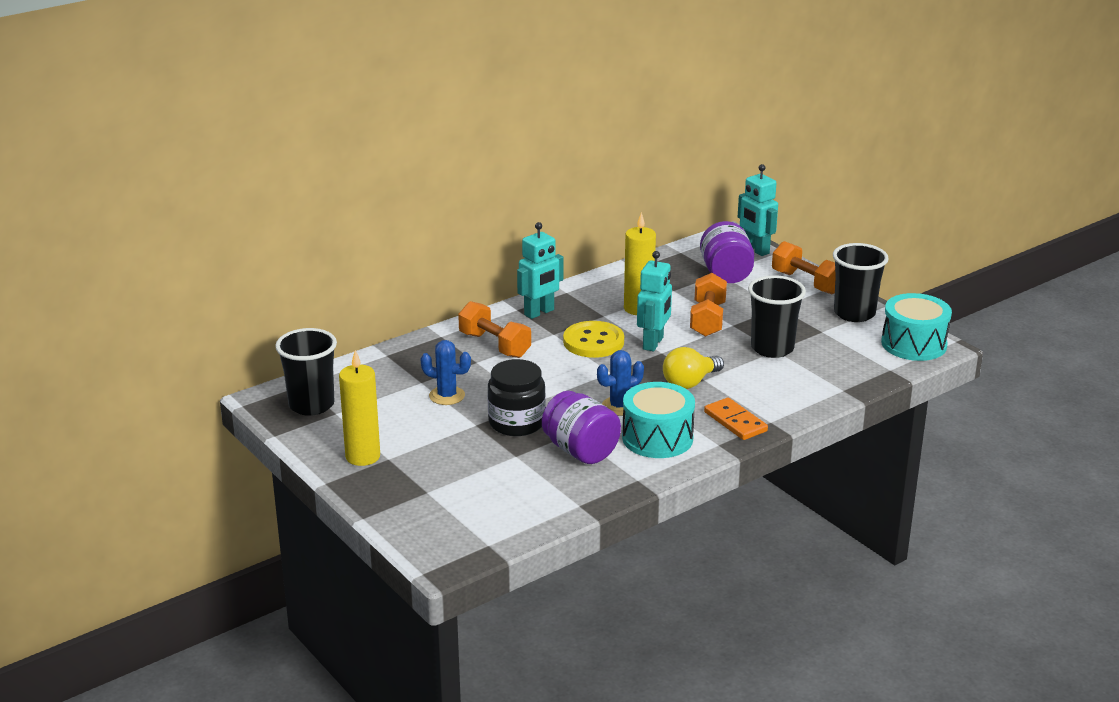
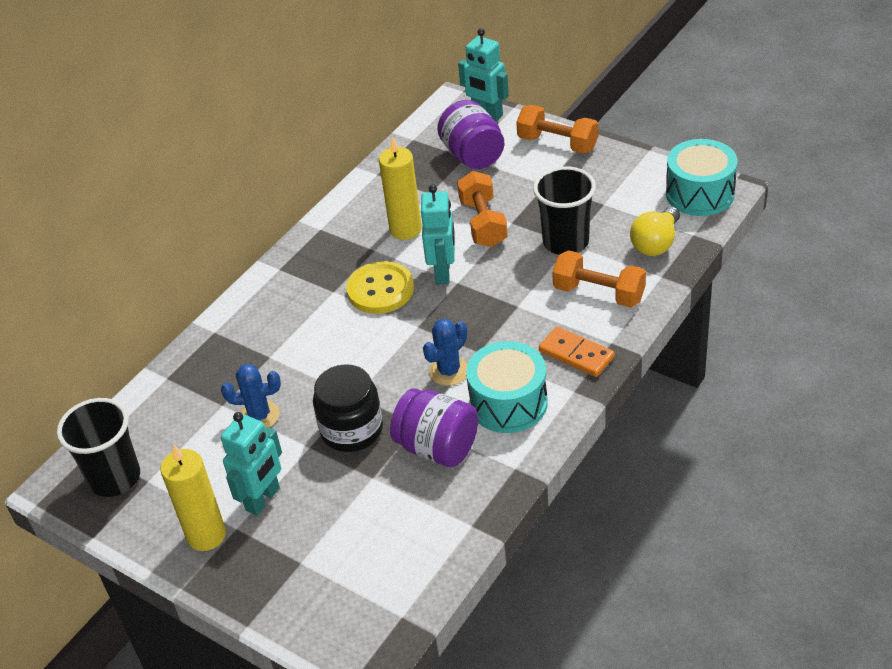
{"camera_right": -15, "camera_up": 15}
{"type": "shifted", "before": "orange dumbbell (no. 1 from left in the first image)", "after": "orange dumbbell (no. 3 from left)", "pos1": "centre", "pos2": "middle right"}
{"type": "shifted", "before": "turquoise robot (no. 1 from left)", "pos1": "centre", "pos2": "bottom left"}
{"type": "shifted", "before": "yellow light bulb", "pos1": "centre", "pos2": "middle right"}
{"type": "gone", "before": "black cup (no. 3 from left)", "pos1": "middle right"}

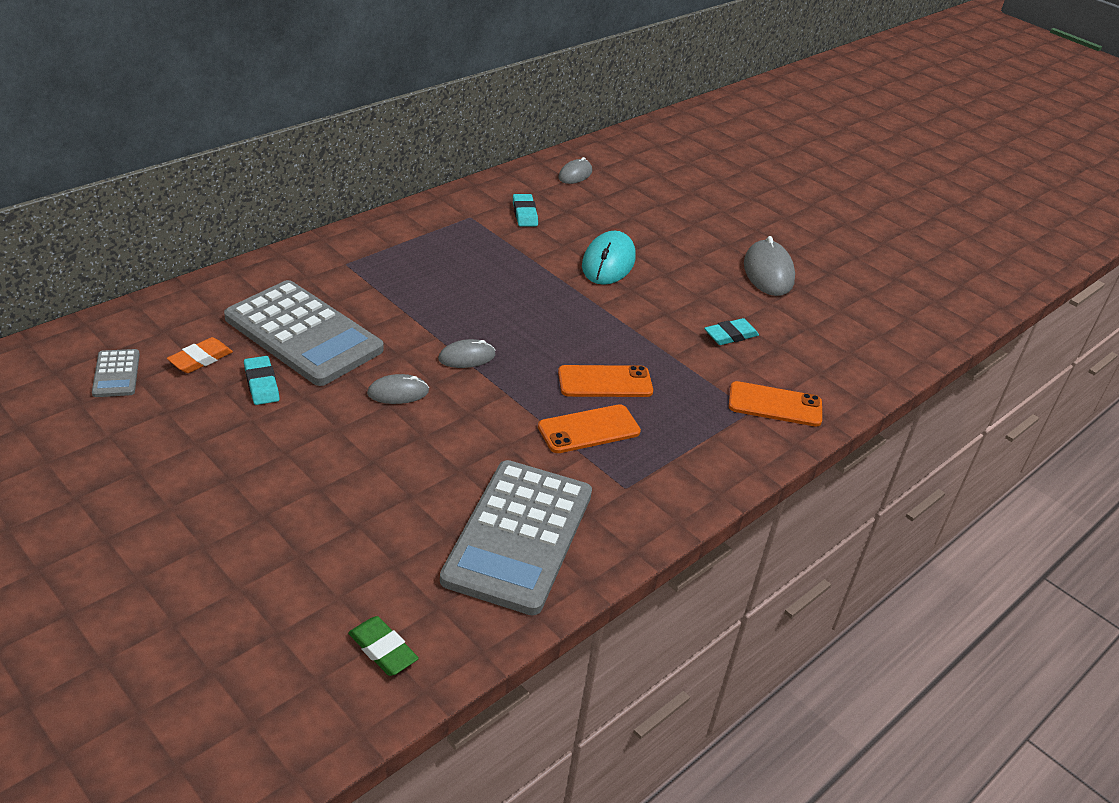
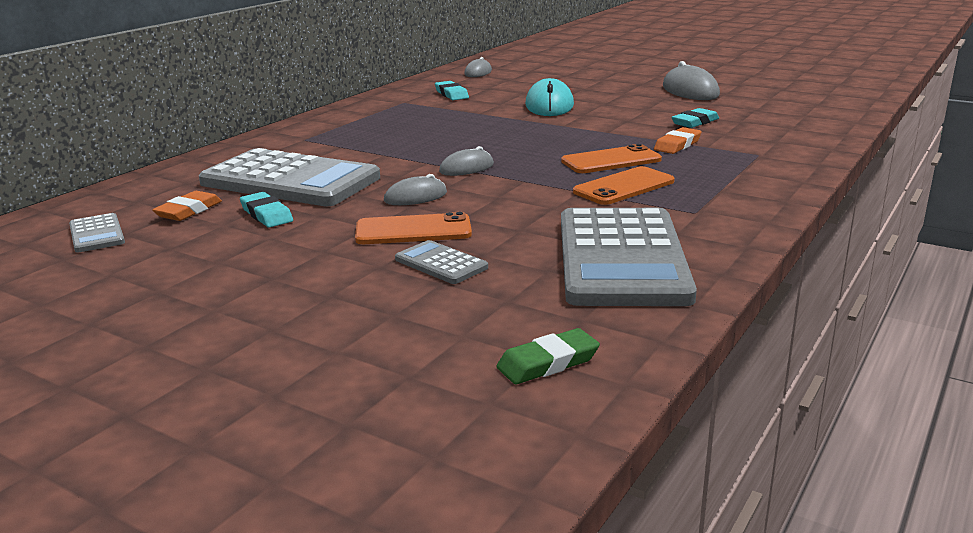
{"camera_right": -10, "camera_up": -15}
{"type": "rotated", "before": "green eraser", "pos1": "bottom centre", "pos2": "bottom centre", "turn": -60}
{"type": "shifted", "before": "orange phone (no. 3 from left in the first image)", "after": "orange phone (no. 1 from left)", "pos1": "middle right", "pos2": "centre"}
{"type": "new", "after": "grey calculator (no. 3 from left)", "pos2": "centre"}
{"type": "new", "after": "orange eraser (no. 2 from left)", "pos2": "top right"}

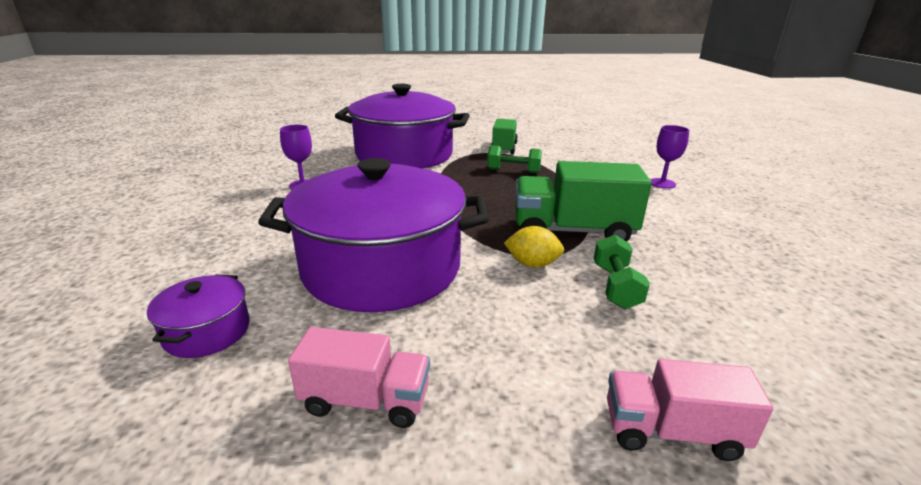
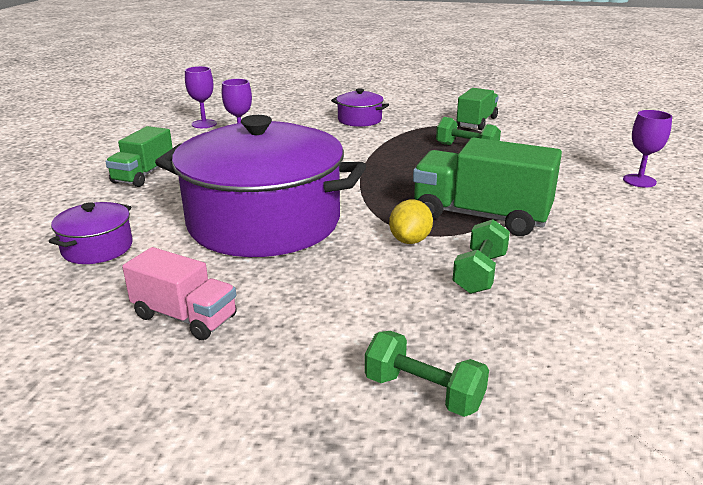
{"camera_right": 20, "camera_up": 0}
{"type": "scaled", "before": "purple pot (no. 3 from left)", "pos1": "top centre", "pos2": "top centre", "scale": 0.42}
{"type": "rotated", "before": "yellow lemon", "pos1": "centre", "pos2": "centre", "turn": 75}
{"type": "swapped", "before": "pink truck (no. 2 from left)", "after": "green dumbbell (no. 1 from left)", "pos1": "bottom right", "pos2": "bottom centre"}
{"type": "new", "after": "green truck (no. 1 from left)", "pos2": "top left"}
{"type": "new", "after": "purple goblet (no. 1 from left)", "pos2": "top left"}

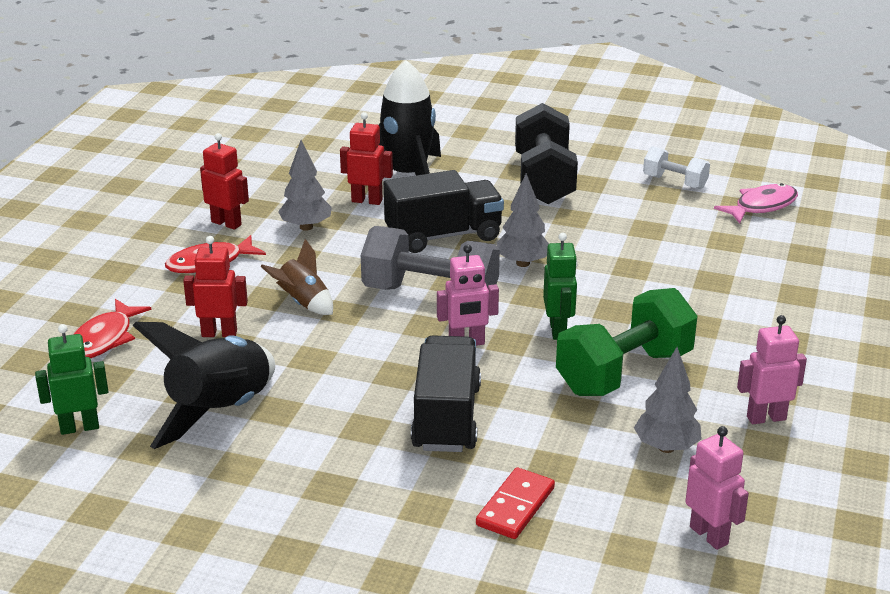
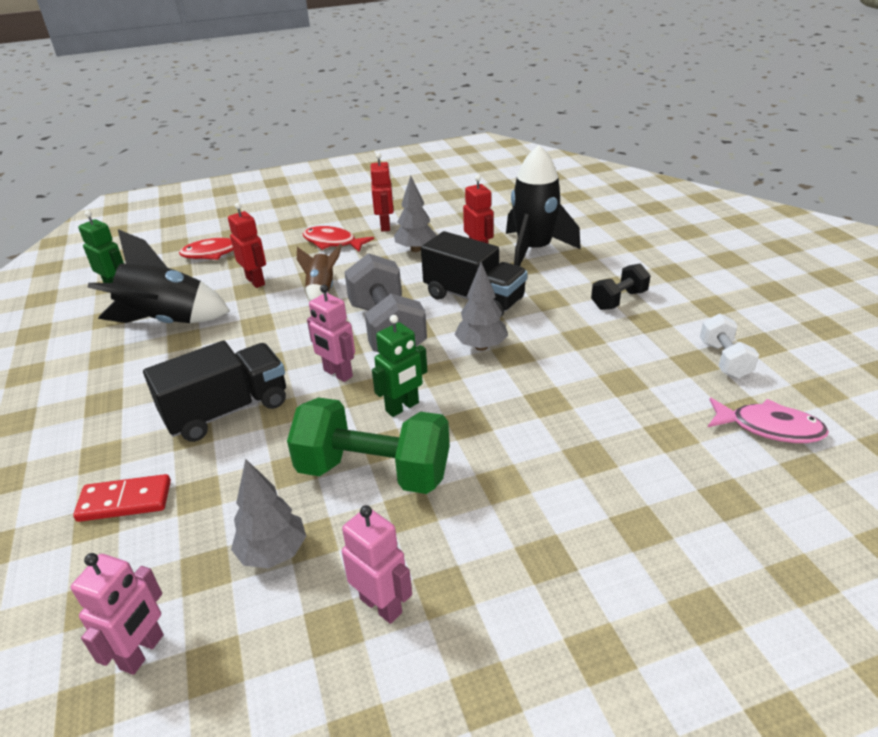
{"camera_right": 55, "camera_up": 5}
{"type": "scaled", "before": "black dumbbell", "pos1": "top centre", "pos2": "middle right", "scale": 0.54}

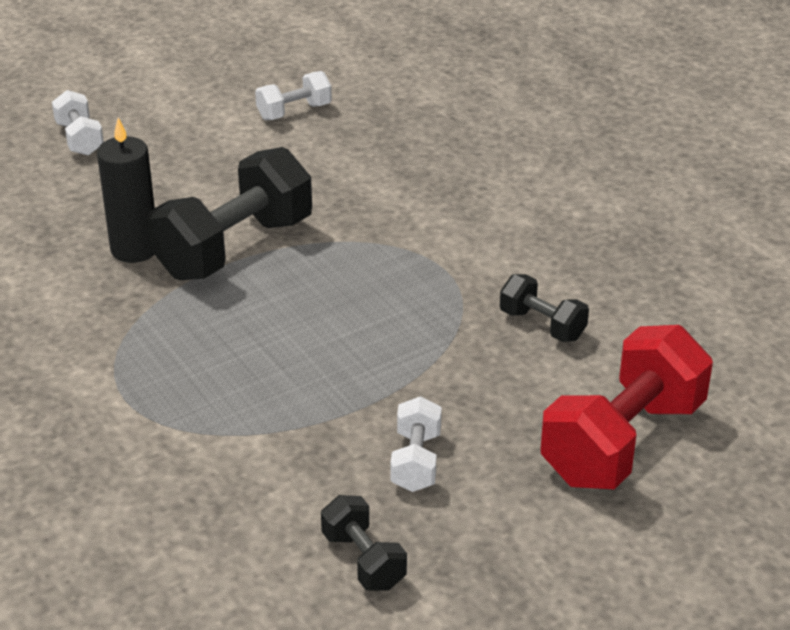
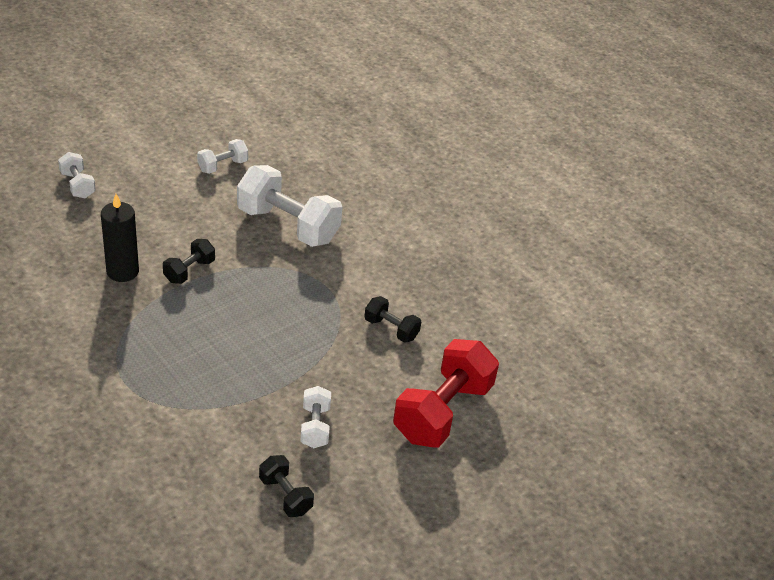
{"camera_right": -10, "camera_up": 5}
{"type": "scaled", "before": "black dumbbell (no. 1 from left)", "pos1": "middle left", "pos2": "middle left", "scale": 0.5}
{"type": "new", "after": "white dumbbell (no. 3 from left)", "pos2": "centre"}

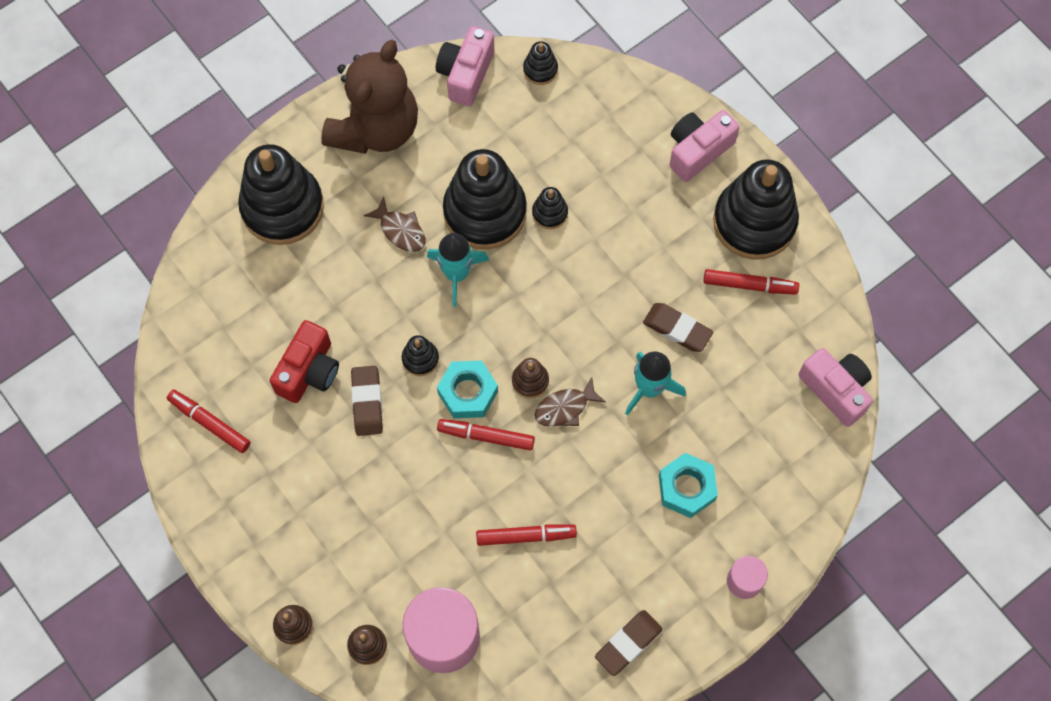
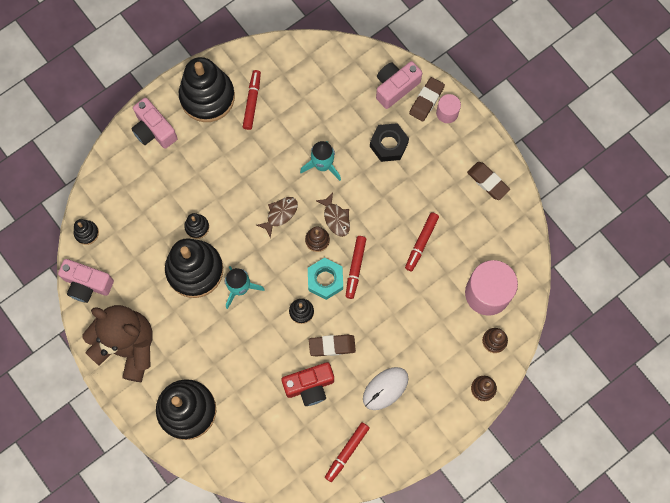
{"camera_right": -90, "camera_up": 5}
{"type": "rotated", "before": "red camera", "pos1": "middle left", "pos2": "bottom centre", "turn": 135}
{"type": "shifted", "before": "brown fish (no. 1 from left)", "pos1": "top centre", "pos2": "centre"}
{"type": "rotated", "before": "red marker (no. 3 from left in the first image)", "pos1": "bottom centre", "pos2": "centre", "turn": -150}
{"type": "shifted", "before": "brown eraser (no. 3 from left in the first image)", "after": "brown eraser (no. 2 from left)", "pos1": "centre", "pos2": "top centre"}
{"type": "repainted", "before": "turquoise nut (no. 2 from left)", "after": "black nut", "pos1": "bottom centre", "pos2": "top centre"}
{"type": "shifted", "before": "pink camera (no. 3 from left)", "pos1": "middle right", "pos2": "top centre"}
{"type": "new", "after": "white mouse", "pos2": "bottom centre"}

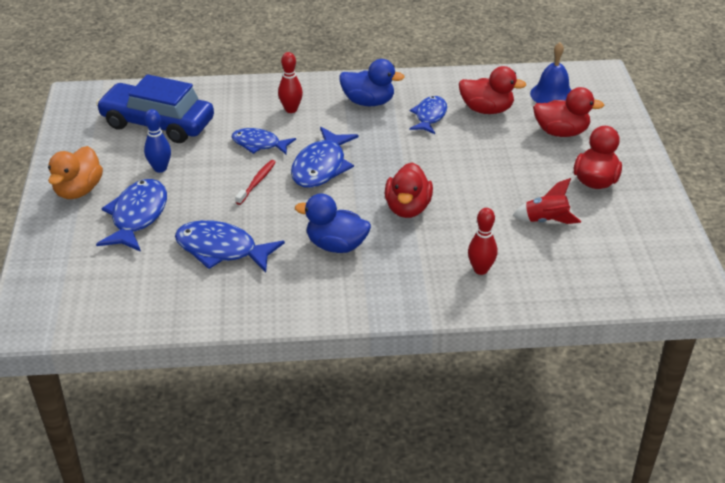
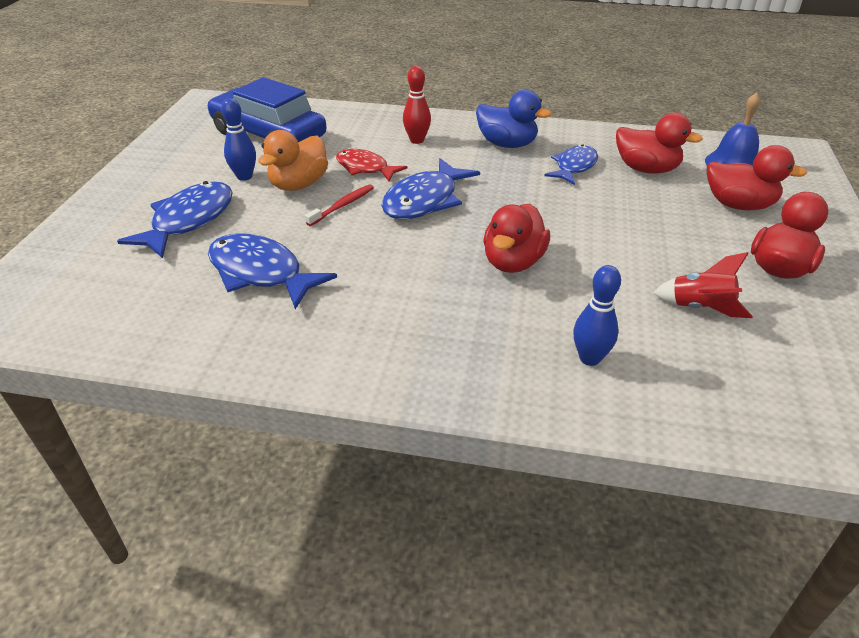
{"camera_right": 15, "camera_up": 0}
{"type": "shifted", "before": "orange duck", "pos1": "middle left", "pos2": "top centre"}
{"type": "repainted", "before": "blue fish (no. 3 from left)", "after": "red fish", "pos1": "top centre", "pos2": "top centre"}
{"type": "gone", "before": "blue duck (no. 1 from left)", "pos1": "centre"}
{"type": "repainted", "before": "red bowling pin (no. 2 from left)", "after": "blue bowling pin (no. 2 from left)", "pos1": "centre", "pos2": "middle right"}

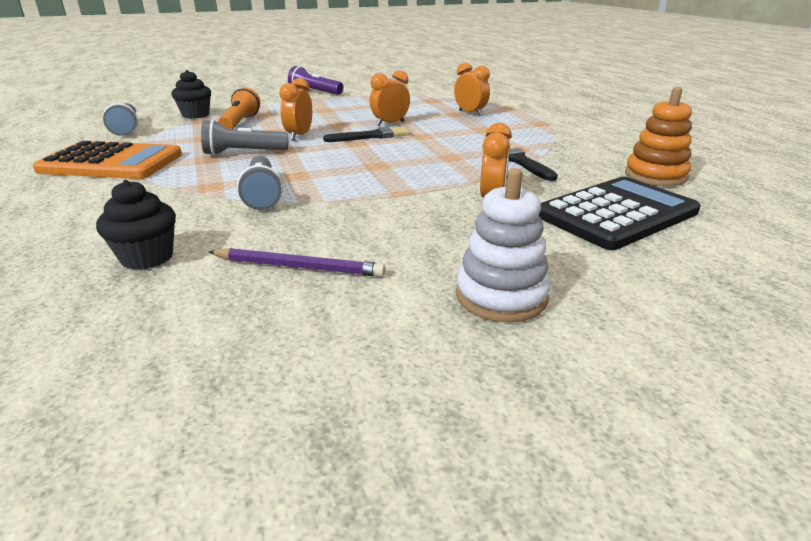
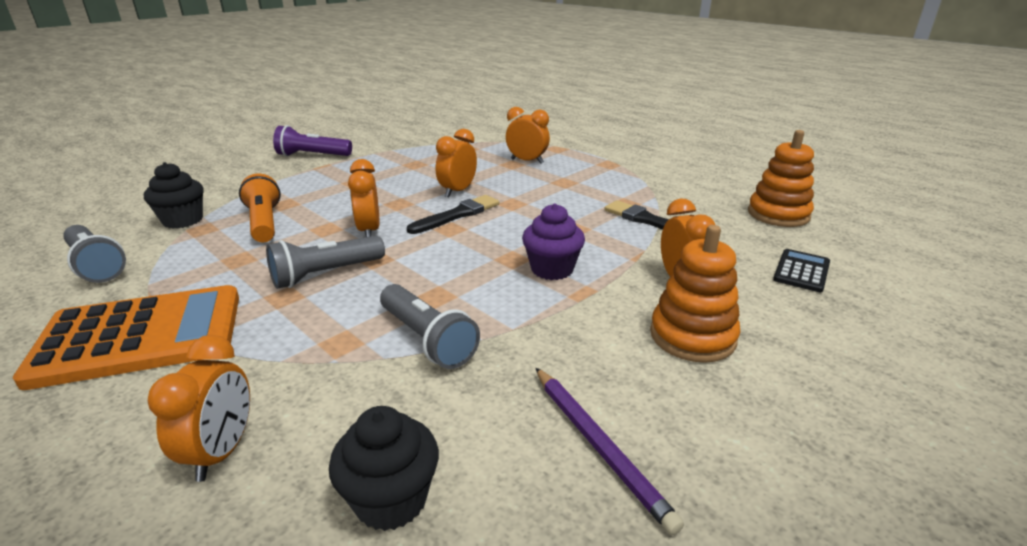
{"camera_right": -25, "camera_up": 0}
{"type": "rotated", "before": "purple pencil", "pos1": "centre", "pos2": "bottom centre", "turn": 75}
{"type": "gone", "before": "white stacking toy", "pos1": "centre"}
{"type": "scaled", "before": "black calculator", "pos1": "middle right", "pos2": "middle right", "scale": 0.46}
{"type": "new", "after": "orange clock (no. 1 from left)", "pos2": "bottom left"}
{"type": "new", "after": "purple cupcake", "pos2": "centre"}
{"type": "new", "after": "orange stacking toy (no. 1 from left)", "pos2": "middle right"}

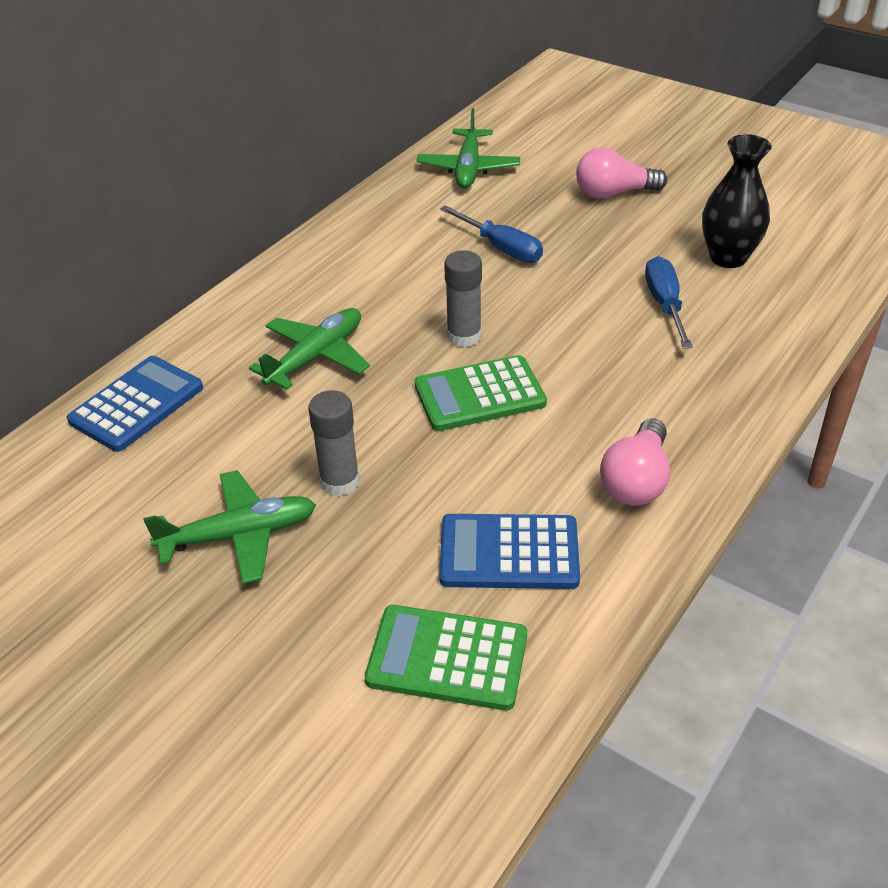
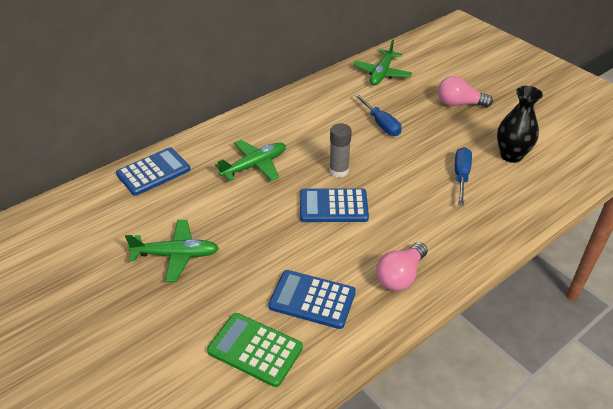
{"camera_right": 15, "camera_up": 0}
{"type": "gone", "before": "grey glue stick (no. 1 from left)", "pos1": "centre"}
{"type": "repainted", "before": "green calculator (no. 2 from left)", "after": "blue calculator (no. 3 from left)", "pos1": "centre", "pos2": "centre"}

